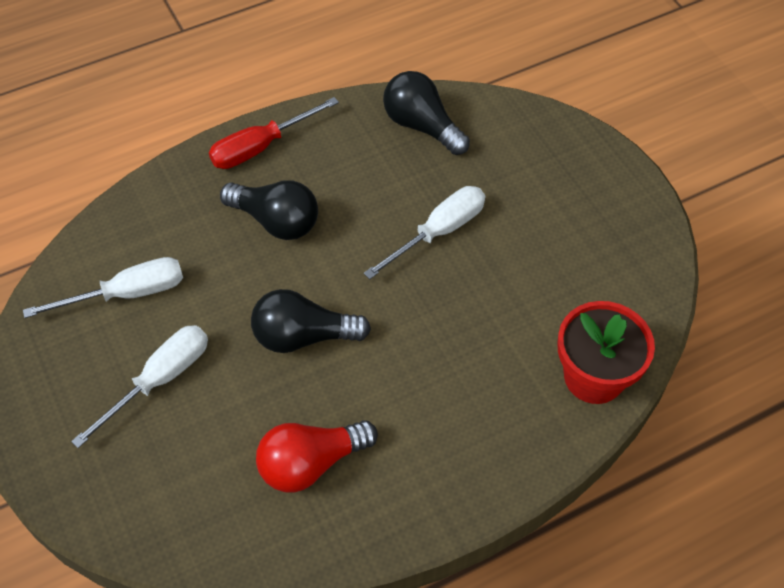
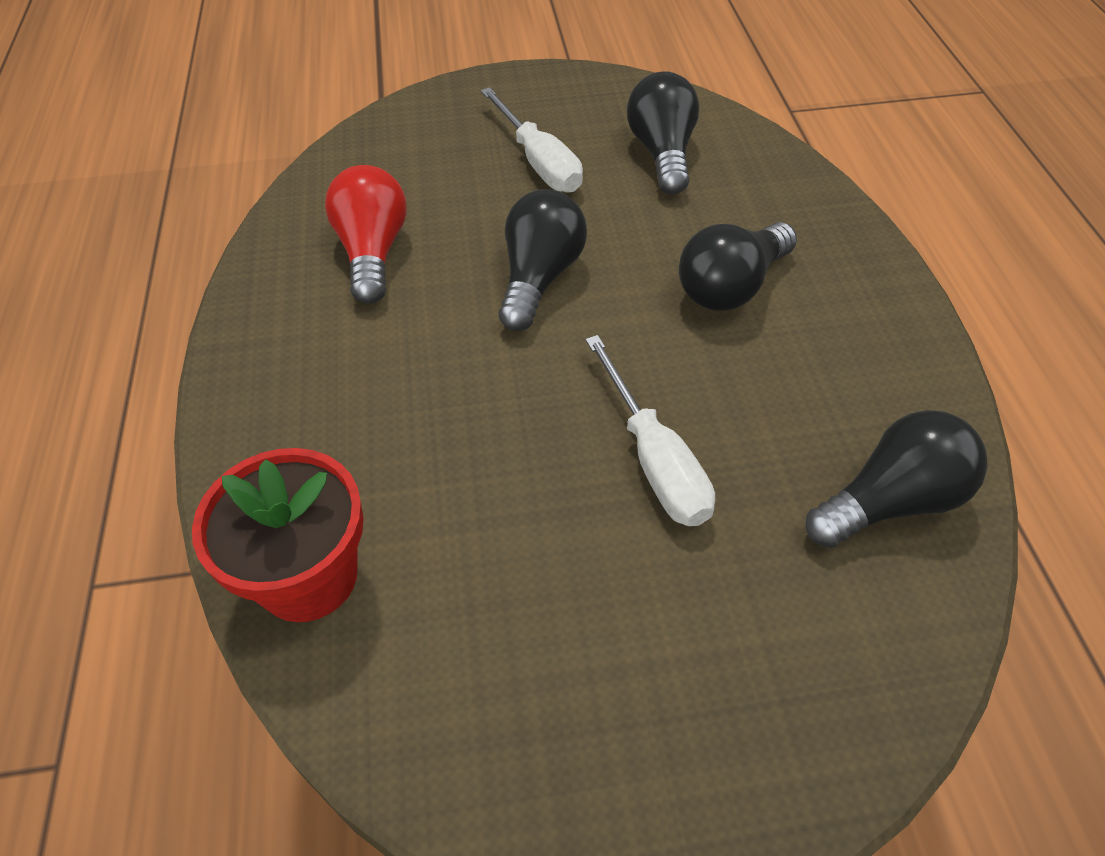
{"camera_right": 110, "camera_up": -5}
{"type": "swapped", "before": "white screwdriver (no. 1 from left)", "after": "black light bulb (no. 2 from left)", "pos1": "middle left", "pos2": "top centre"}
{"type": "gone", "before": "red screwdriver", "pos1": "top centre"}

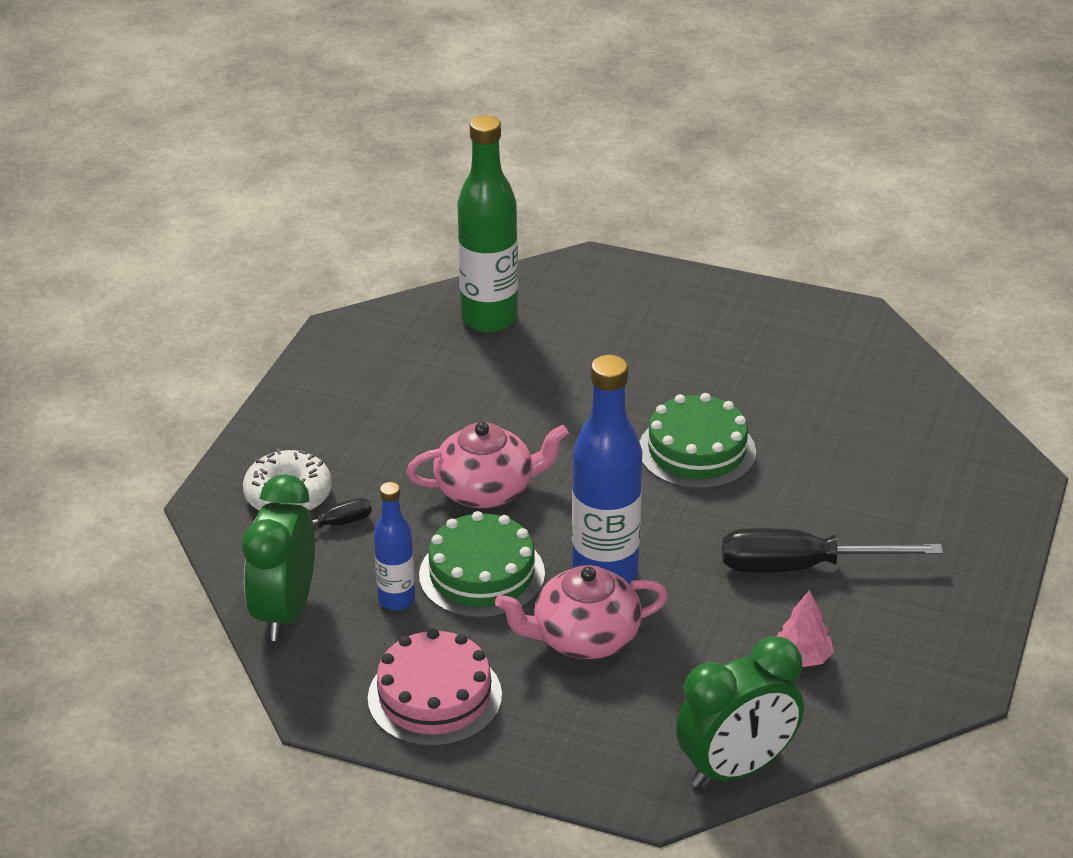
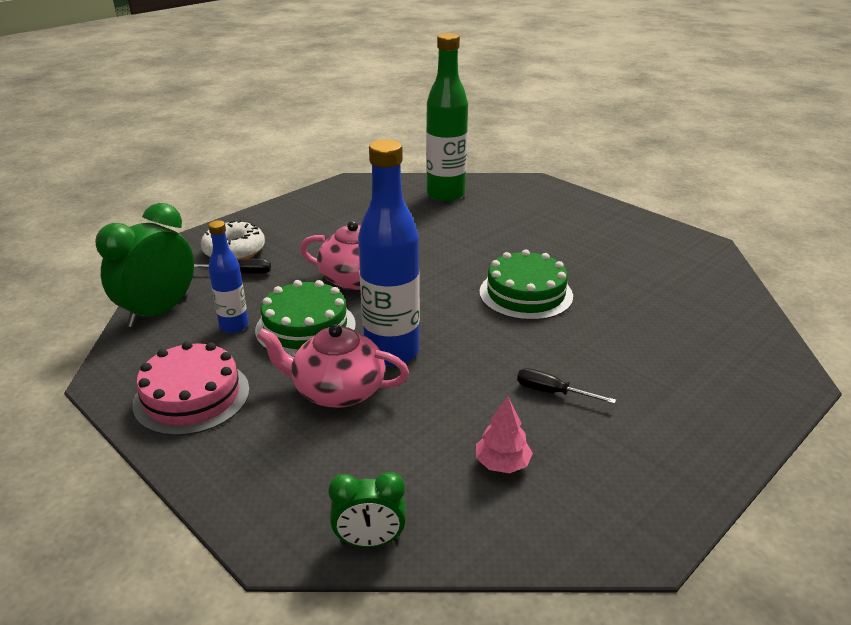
{"camera_right": 25, "camera_up": -5}
{"type": "scaled", "before": "green clock (no. 2 from left)", "pos1": "bottom right", "pos2": "bottom centre", "scale": 0.57}
{"type": "scaled", "before": "black screwdriver (no. 2 from left)", "pos1": "middle right", "pos2": "centre", "scale": 0.5}

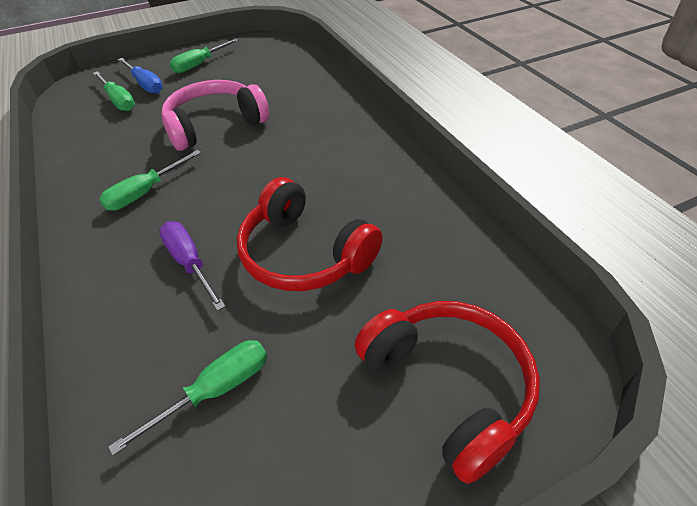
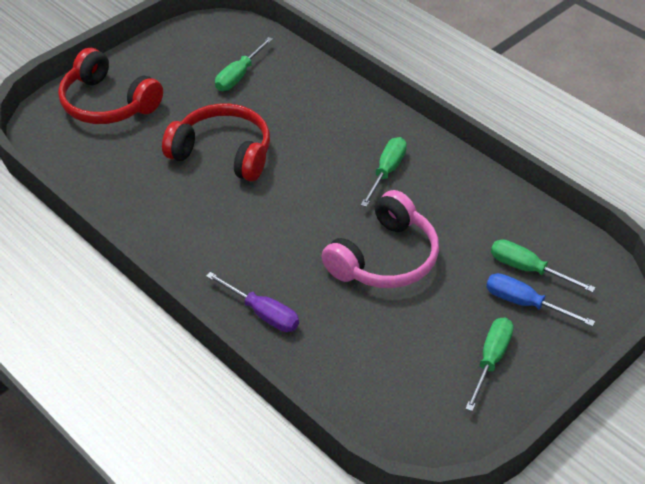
{"camera_right": 160, "camera_up": 0}
{"type": "shifted", "before": "purple screwdriver", "pos1": "middle left", "pos2": "centre"}

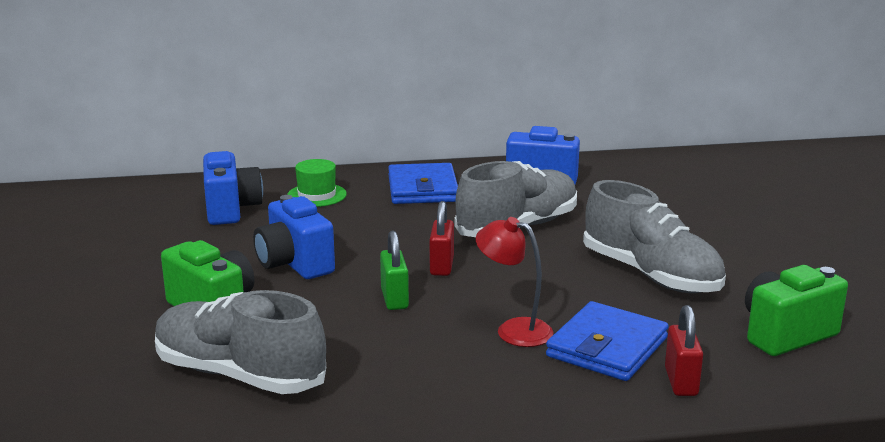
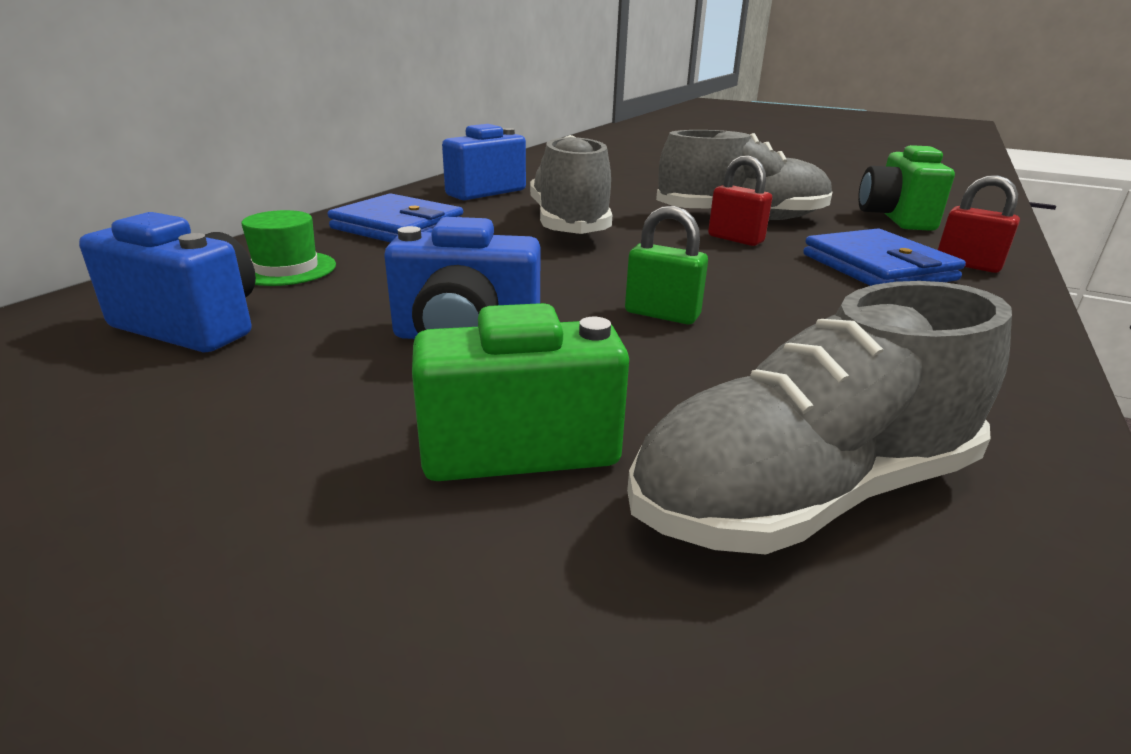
{"camera_right": -55, "camera_up": 5}
{"type": "shifted", "before": "red padlock (no. 1 from left)", "pos1": "centre", "pos2": "top centre"}
{"type": "gone", "before": "red lamp", "pos1": "centre"}

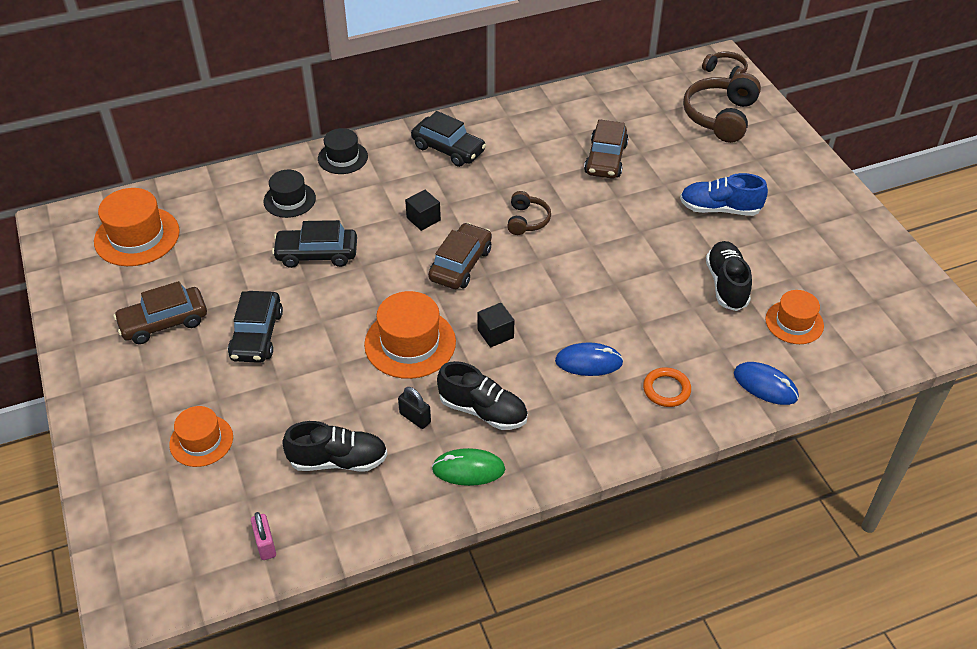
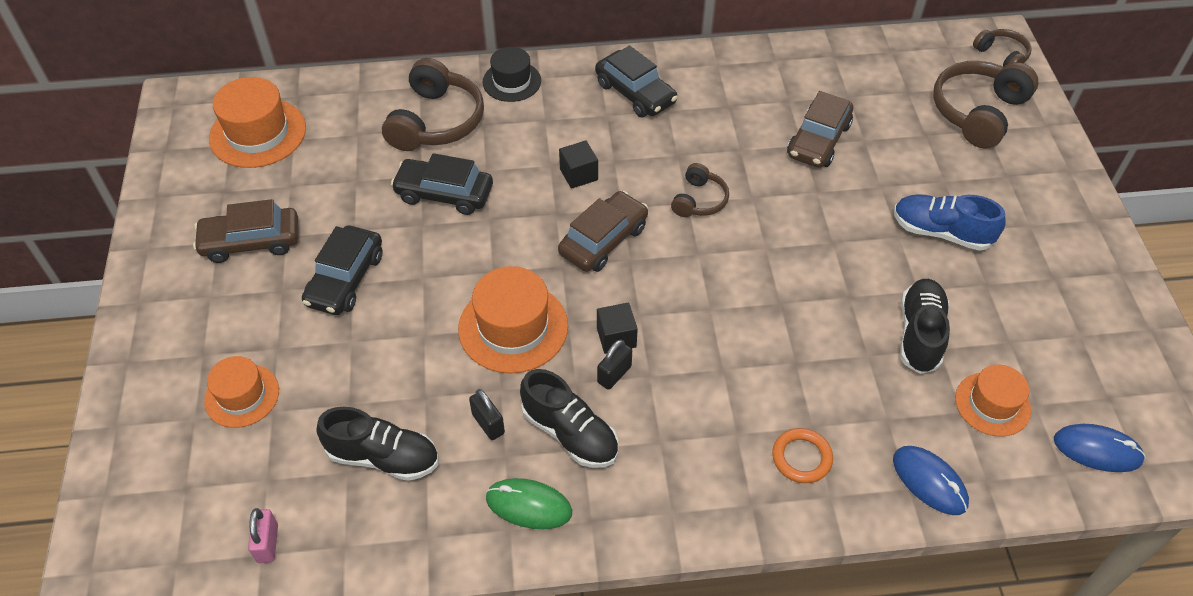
{"camera_right": 15, "camera_up": 5}
{"type": "swapped", "before": "black hat (no. 1 from left)", "after": "brown headphones (no. 1 from left)", "pos1": "top left", "pos2": "top centre"}
{"type": "shifted", "before": "blue mouse (no. 1 from left in the first image)", "after": "blue mouse (no. 2 from left)", "pos1": "centre", "pos2": "bottom right"}
{"type": "new", "after": "black padlock (no. 2 from left)", "pos2": "centre"}

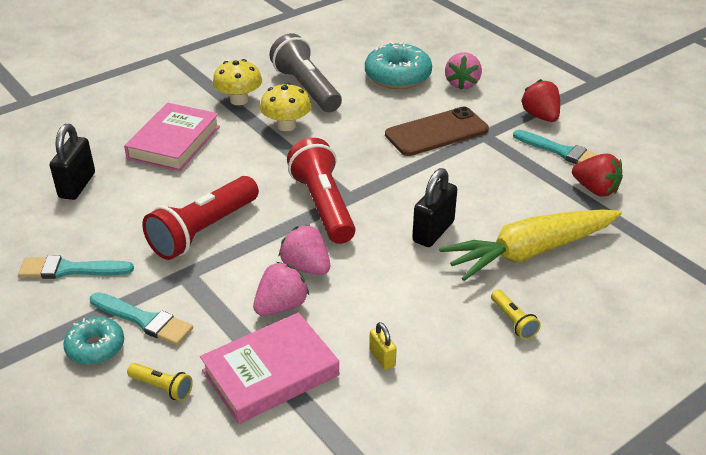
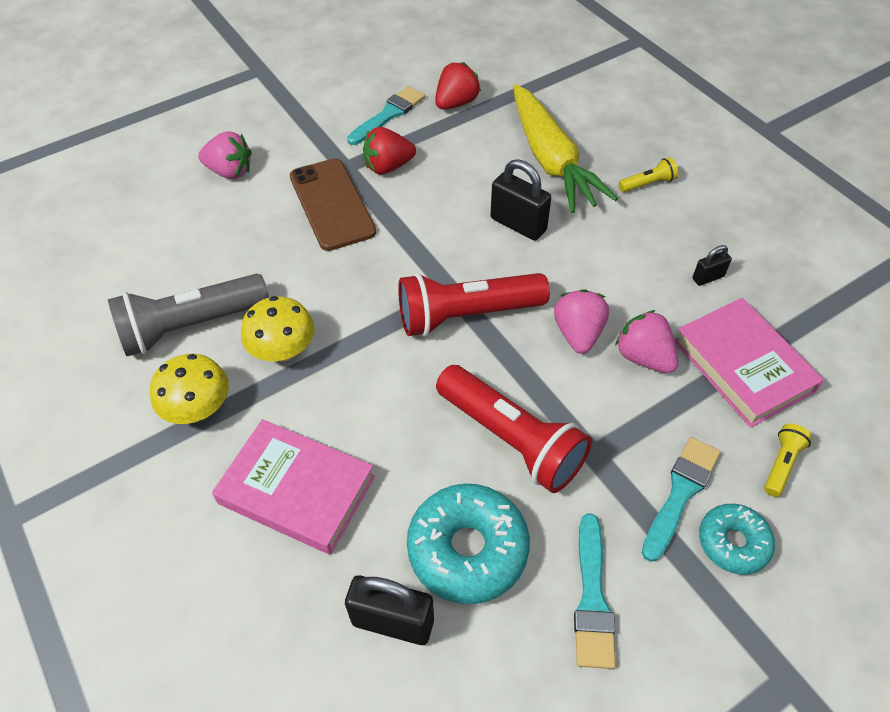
{"camera_right": -85, "camera_up": 15}
{"type": "rotated", "before": "pink strawberry (no. 2 from left)", "pos1": "centre", "pos2": "centre", "turn": 135}
{"type": "shifted", "before": "turquoise donut (no. 2 from left in the first image)", "after": "turquoise donut (no. 1 from left)", "pos1": "top centre", "pos2": "bottom centre"}
{"type": "repainted", "before": "yellow padlock", "after": "black padlock (no. 3 from left)", "pos1": "bottom centre", "pos2": "middle right"}
{"type": "shifted", "before": "red strawberry (no. 1 from left)", "pos1": "top right", "pos2": "top centre"}

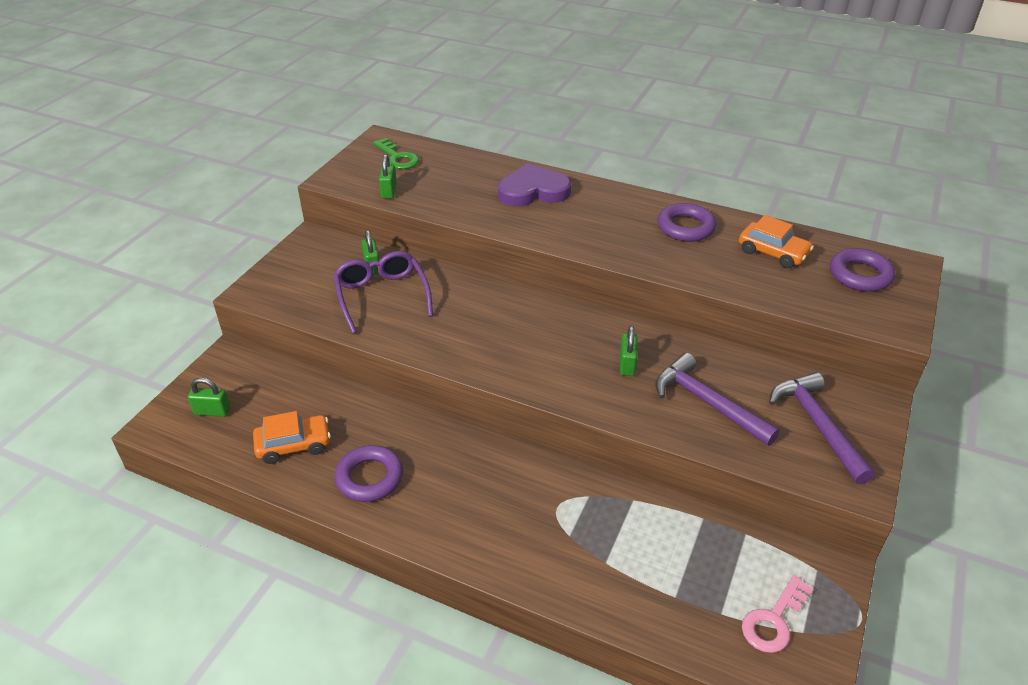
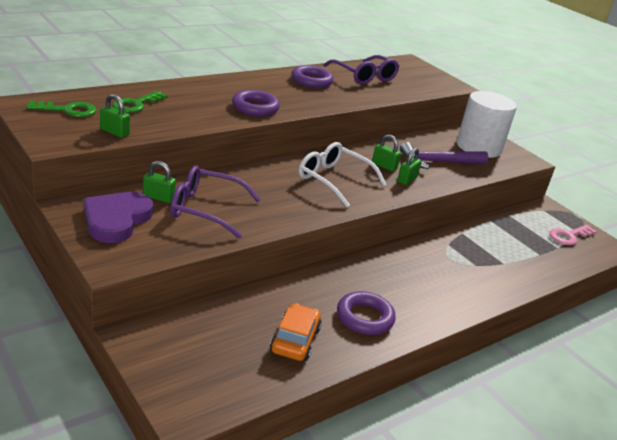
{"camera_right": -65, "camera_up": -10}
{"type": "shifted", "before": "green padlock (no. 1 from left in the first image)", "after": "green padlock (no. 4 from left)", "pos1": "middle left", "pos2": "centre"}
{"type": "shifted", "before": "purple heart", "pos1": "top centre", "pos2": "middle left"}
{"type": "swapped", "before": "orange car (no. 2 from left)", "after": "purple glasses (no. 2 from left)", "pos1": "middle right", "pos2": "top centre"}
{"type": "rotated", "before": "pink key", "pos1": "bottom right", "pos2": "middle right", "turn": 75}
{"type": "swapped", "before": "purple hammer (no. 2 from left)", "after": "white cylinder", "pos1": "middle right", "pos2": "top right"}
{"type": "shifted", "before": "purple ring (no. 3 from left in the first image)", "after": "purple ring (no. 1 from left)", "pos1": "middle right", "pos2": "top centre"}
{"type": "new", "after": "green key (no. 2 from left)", "pos2": "top left"}
{"type": "new", "after": "white glasses", "pos2": "centre"}

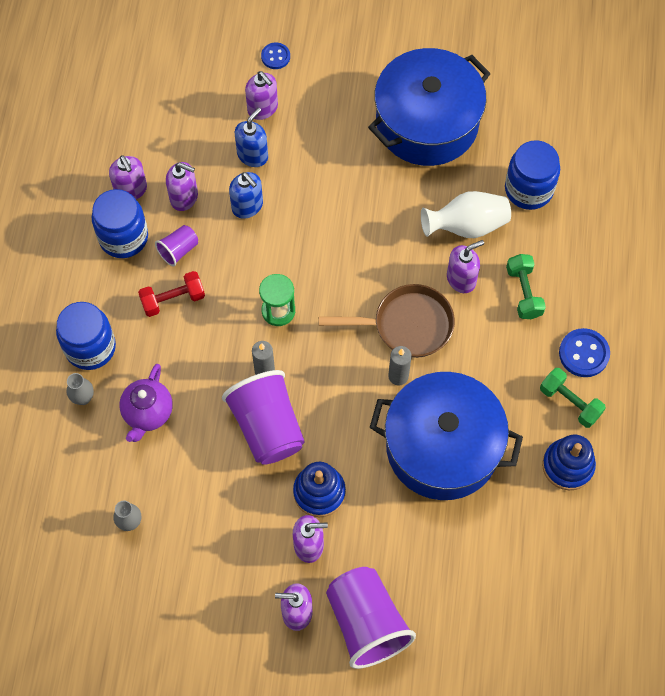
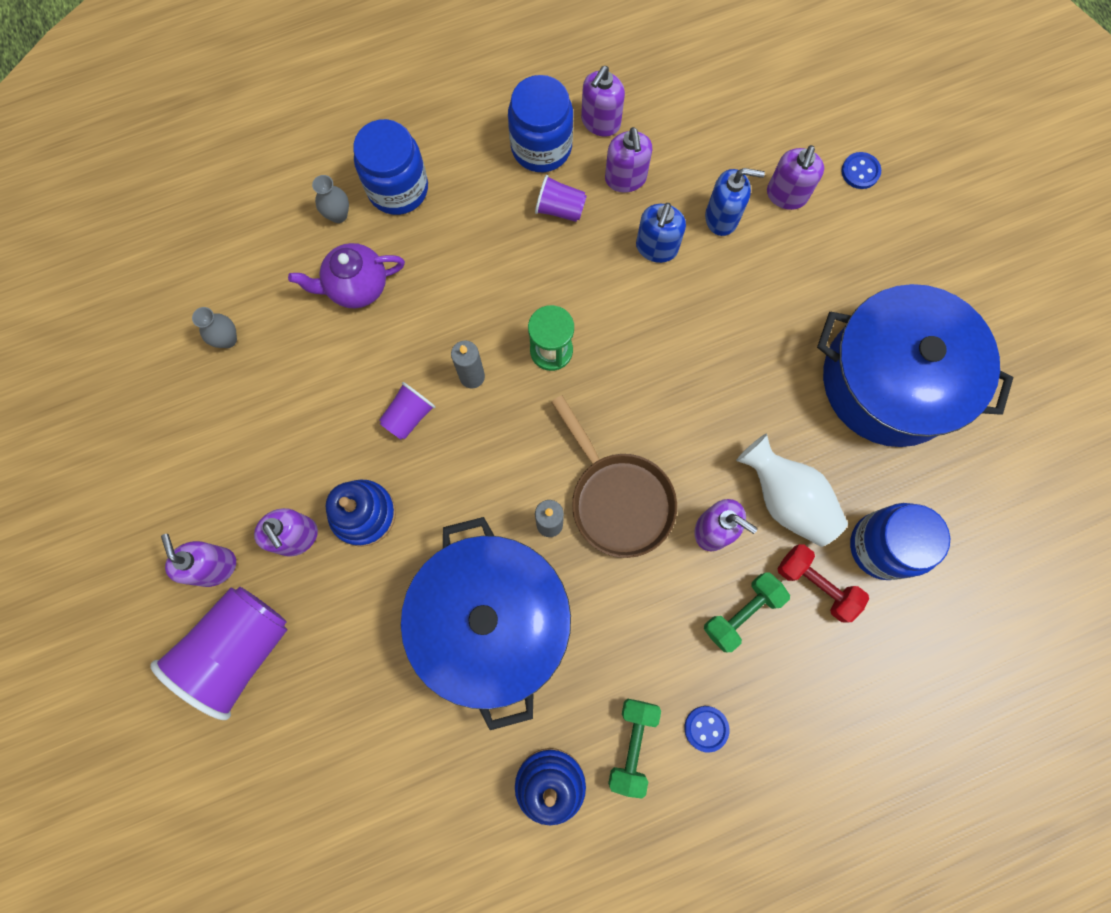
{"camera_right": 60, "camera_up": 10}
{"type": "shifted", "before": "red dumbbell", "pos1": "middle left", "pos2": "middle right"}
{"type": "scaled", "before": "purple cup (no. 2 from left)", "pos1": "centre", "pos2": "centre", "scale": 0.48}
{"type": "scaled", "before": "blue button (no. 2 from left in the first image)", "pos1": "middle right", "pos2": "bottom centre", "scale": 0.64}

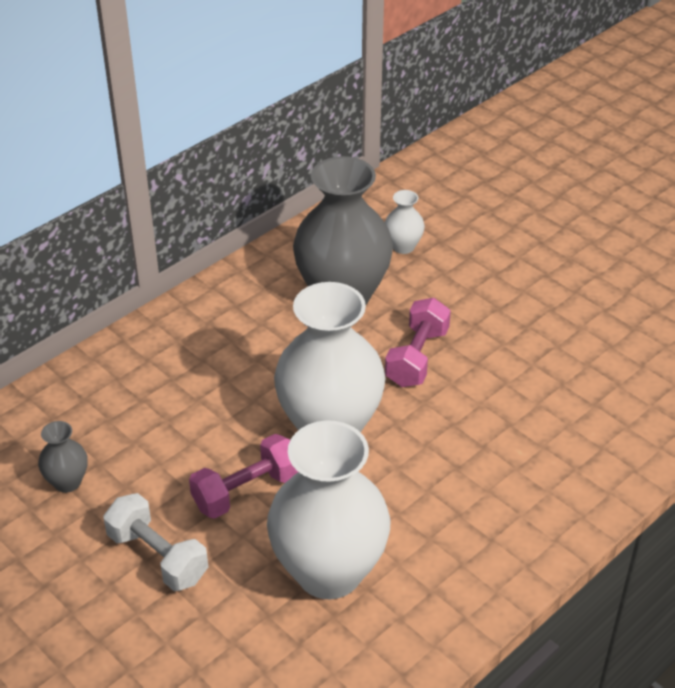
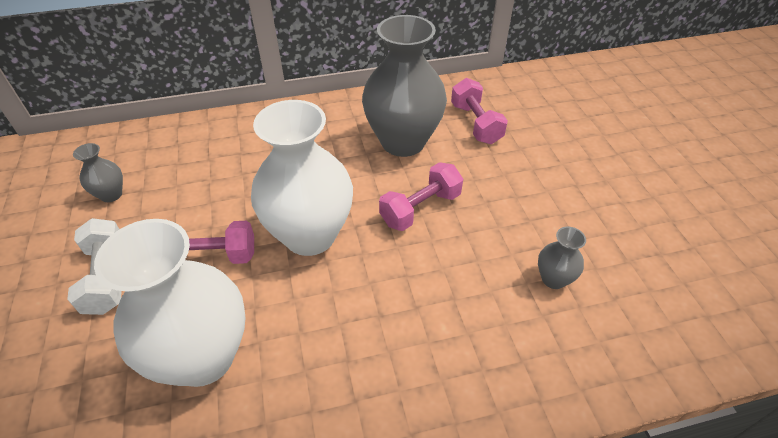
{"camera_right": 30, "camera_up": 5}
{"type": "swapped", "before": "white vase (no. 3 from left)", "after": "pink dumbbell (no. 3 from left)", "pos1": "top centre", "pos2": "top centre"}
{"type": "new", "after": "grey vase (no. 3 from left)", "pos2": "middle right"}

